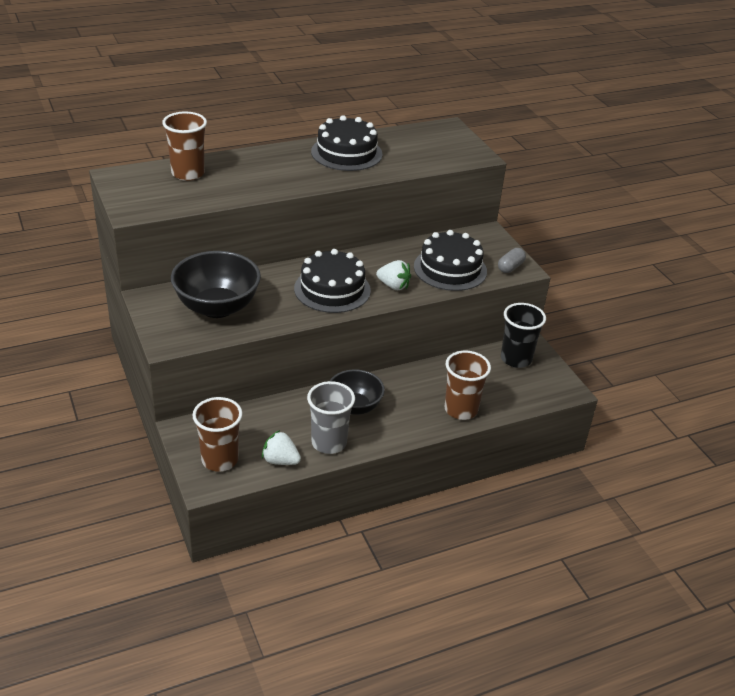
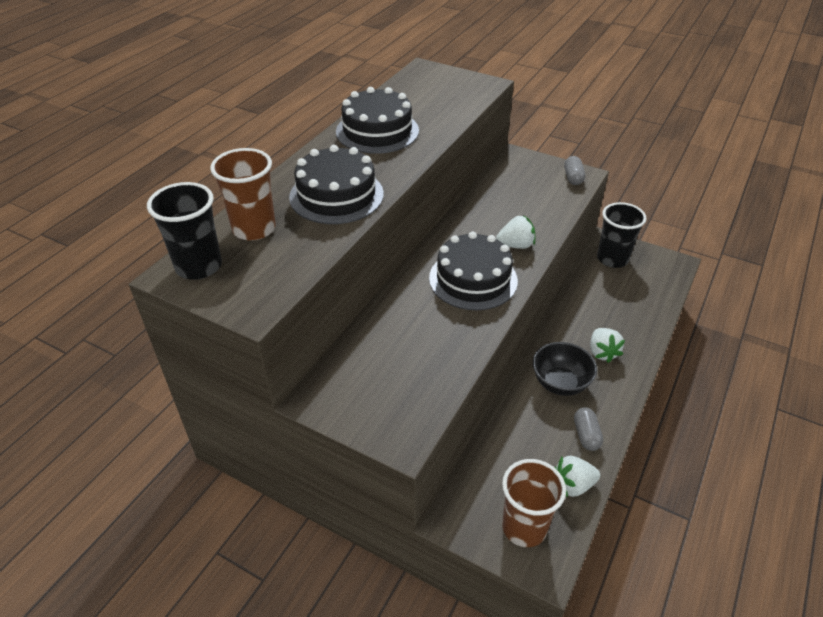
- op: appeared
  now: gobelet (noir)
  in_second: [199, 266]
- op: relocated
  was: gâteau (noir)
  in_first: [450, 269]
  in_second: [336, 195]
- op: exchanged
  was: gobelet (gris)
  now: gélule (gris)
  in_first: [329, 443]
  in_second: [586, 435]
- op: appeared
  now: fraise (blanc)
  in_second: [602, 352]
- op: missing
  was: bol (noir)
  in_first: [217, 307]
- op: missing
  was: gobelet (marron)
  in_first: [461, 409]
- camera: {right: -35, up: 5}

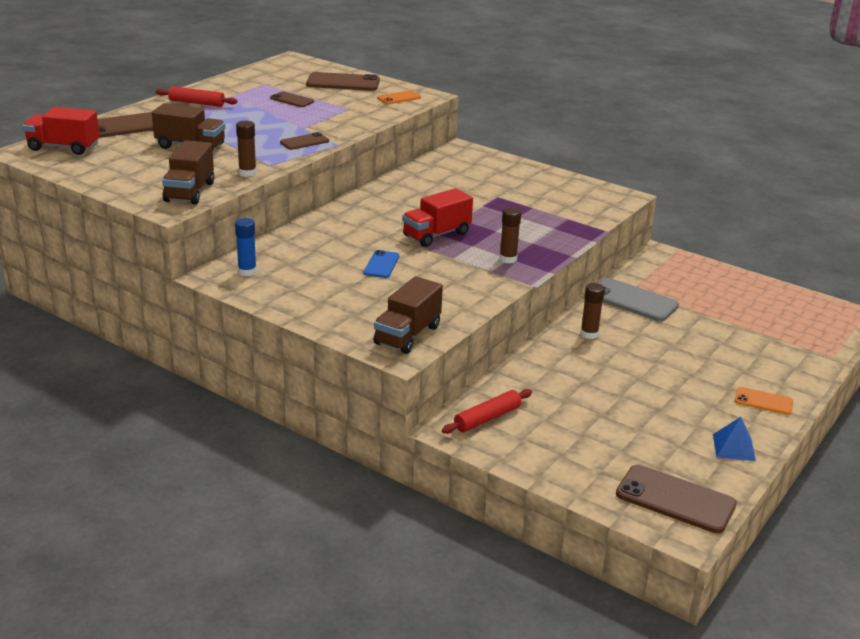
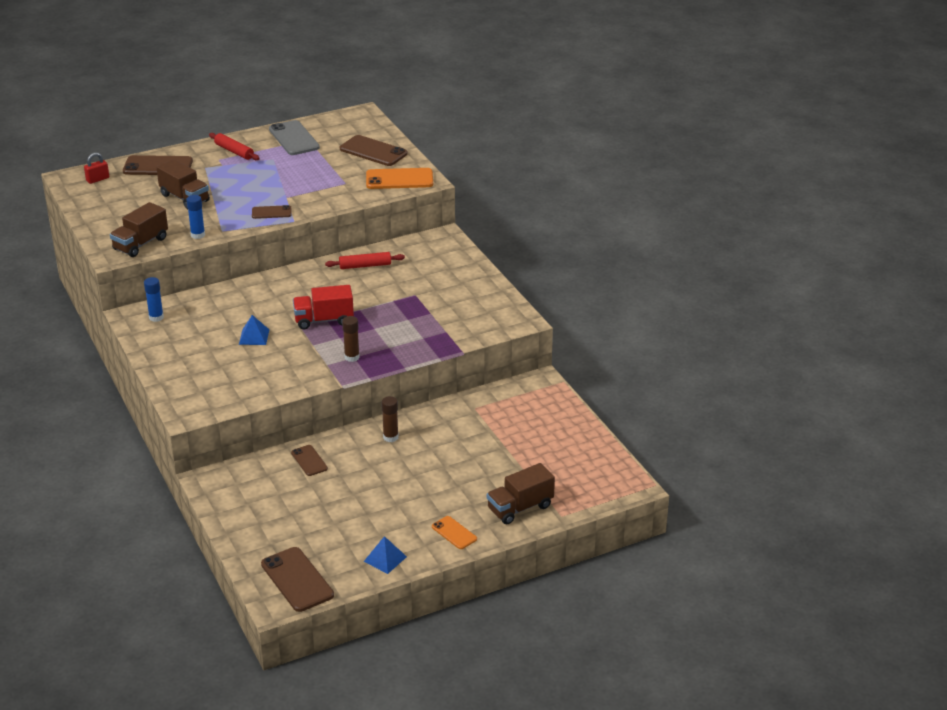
- op: exchanged
  was: camion (rouge)
  now: cadenas (rouge)
  in_first: [63, 147]
  in_second: [97, 179]
- op: colour
  was: bâton de colle (marron)
  now: bâton de colle (bleu)
  in_first: [247, 173]
  in_second: [198, 235]
- op: exchanged
  was: téléphone (bleu)
  now: pyramide (bleu)
  in_first: [381, 264]
  in_second: [254, 337]
- op: relocated
  was: téléphone (gris)
  in_first: [632, 300]
  in_second: [294, 138]
- op: relocated
  was: téléphone (marron)
  in_first: [292, 100]
  in_second: [309, 461]
- op: relocated
  was: rouleau à pâtisserie (rouge)
  in_first: [487, 418]
  in_second: [365, 265]
- op: size
  was: téléphone (orange)
  in_first: [399, 98]
  in_second: [399, 179]
  ratio: 1.76
- op: relocated
  was: camion (marron)
  in_first: [407, 335]
  in_second: [520, 508]
- camera: {right: 30, up: 5}

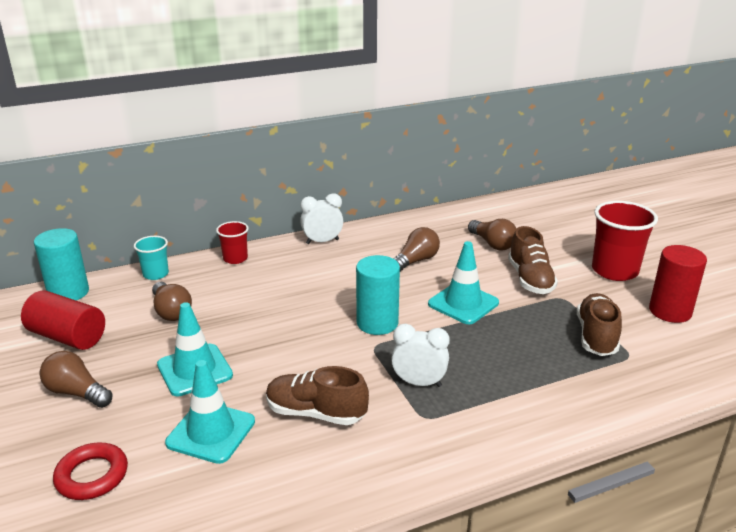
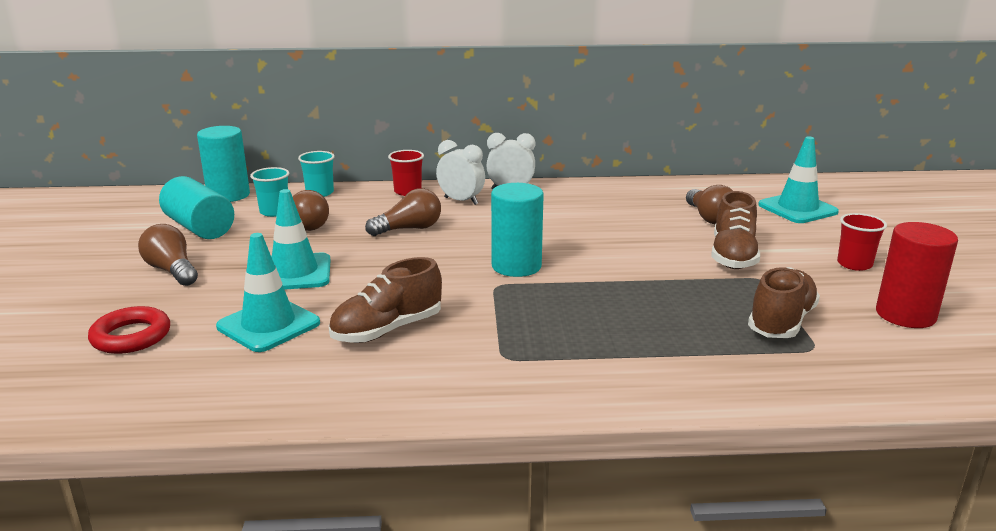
- op: colour
  was: cylindre (rouge)
  now: cylindre (turquoise)
  in_first: [67, 337]
  in_second: [200, 228]
- op: appeared
  now: gobelet (turquoise)
  in_second: [274, 212]
- op: spun
  was: chaussure (marron)
  in_first: [315, 413]
  in_second: [387, 330]
  clockwise: -75
- op: relocated
  was: ampoule (marron)
  in_first: [415, 261]
  in_second: [409, 229]
- op: relocated
  was: réveil (blanc)
  in_first: [419, 383]
  in_second: [461, 201]
- op: relocated
  was: cône de chantier (turquoise)
  in_first: [463, 303]
  in_second: [797, 209]
- op: size
  was: gobelet (rouge)
  in_first: [614, 271]
  in_second: [854, 264]
  ratio: 0.55
- camera: {right: 20, up: -5}

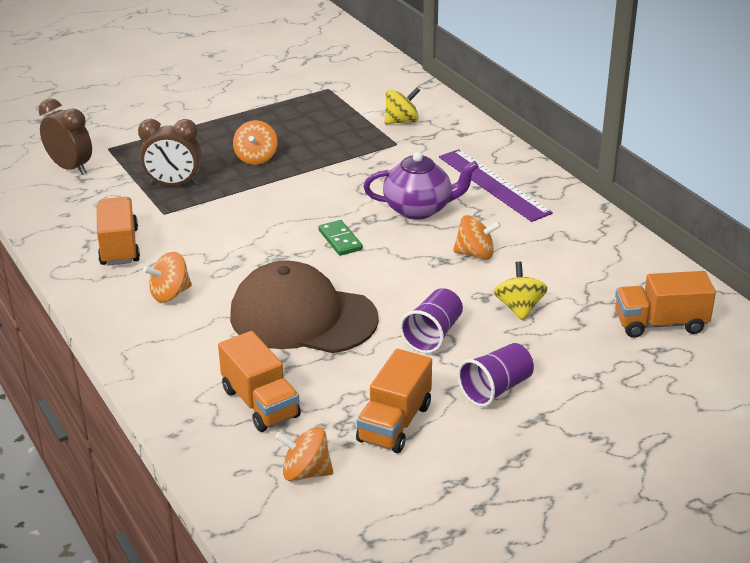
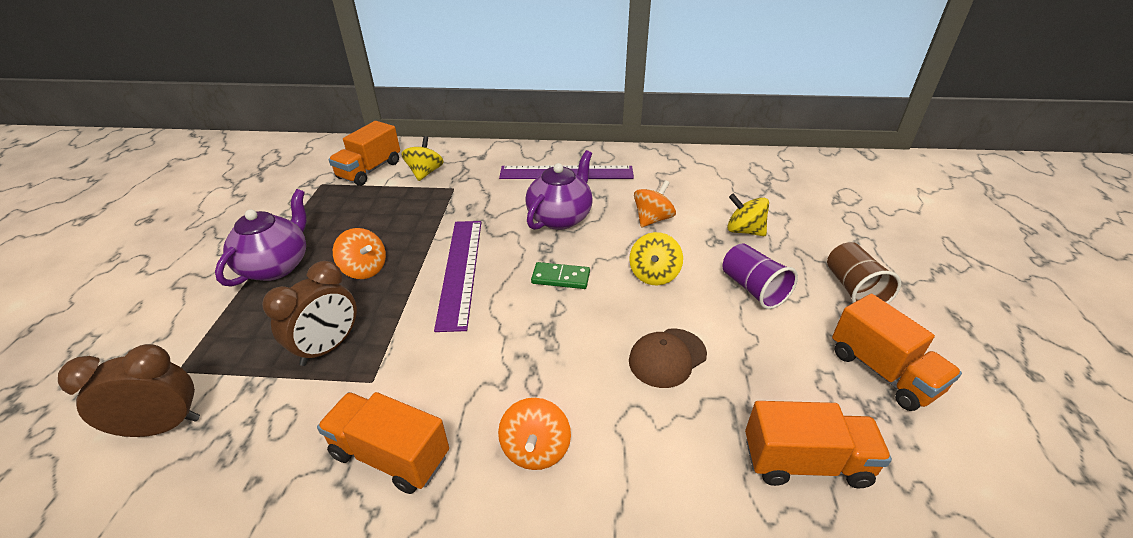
- op: appeared
  now: théière (violet)
  in_second: [276, 266]
- op: relocated
  was: camion (orange)
  in_first: [660, 324]
  in_second: [370, 170]
- op: appeared
  now: règle (violet)
  in_second: [460, 271]
- op: appeared
  now: toupie (jaune)
  in_second: [654, 274]
- op: size
  was: casquette (marron)
  in_first: [302, 317]
  in_second: [667, 357]
  ratio: 0.49
- op: colour
  was: gobelet (violet)
  now: gobelet (marron)
  in_first: [496, 389]
  in_second: [853, 289]
- op: missing
  was: toupie (orange)
  in_first: [306, 472]
- camera: {right: -55, up: 5}

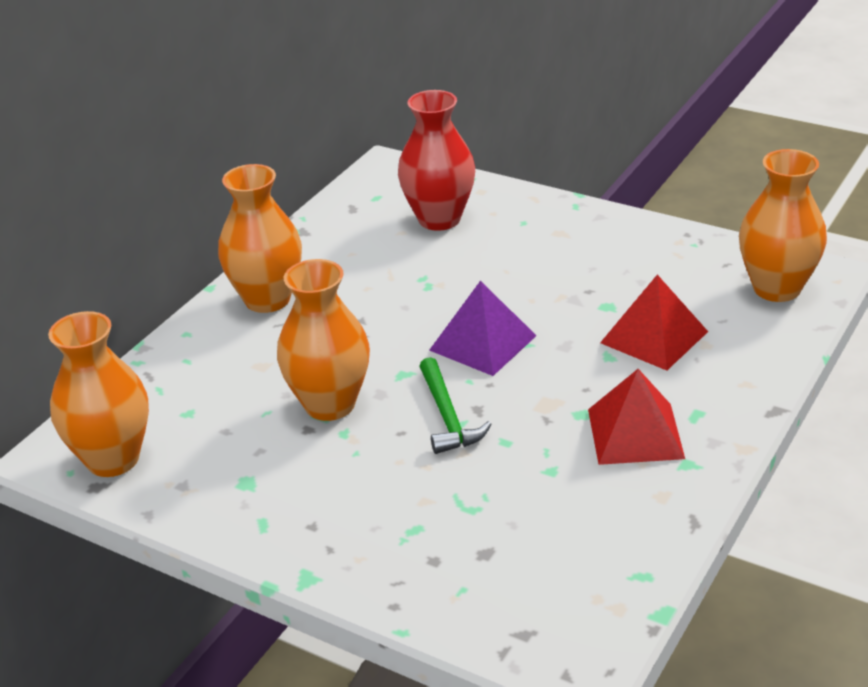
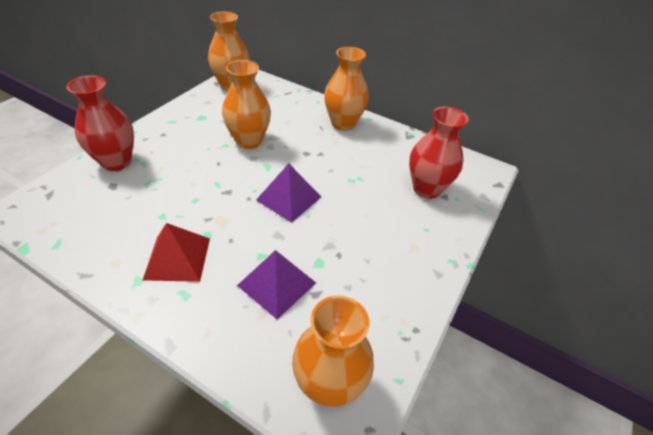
- op: appeared
  now: vase (rouge)
  in_second: [116, 162]
- op: colour
  was: pyramide (rouge)
  now: pyramide (violet)
  in_first: [654, 337]
  in_second: [276, 284]
- op: missing
  was: marteau (vert)
  in_first: [447, 417]
- camera: {right: 85, up: 10}

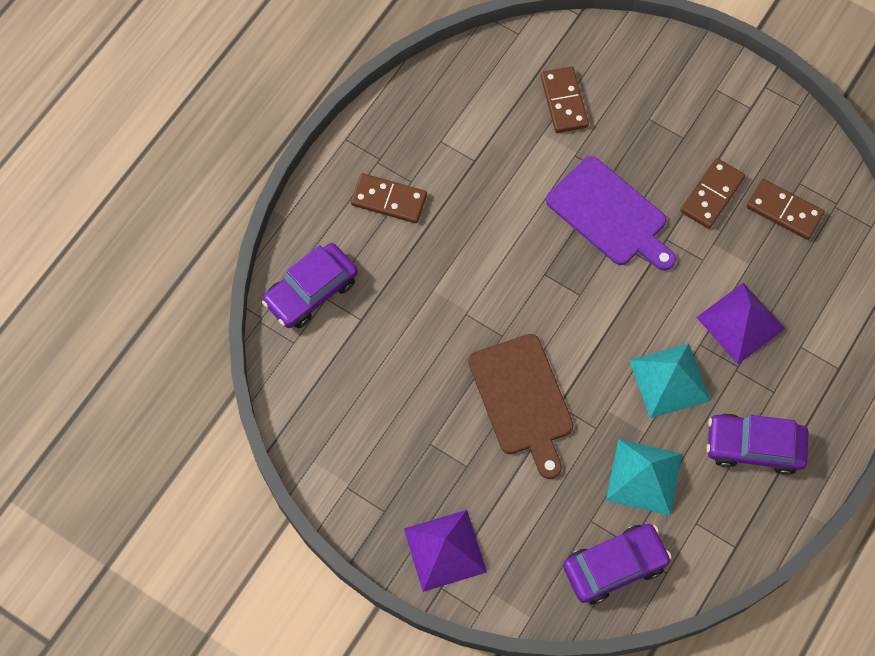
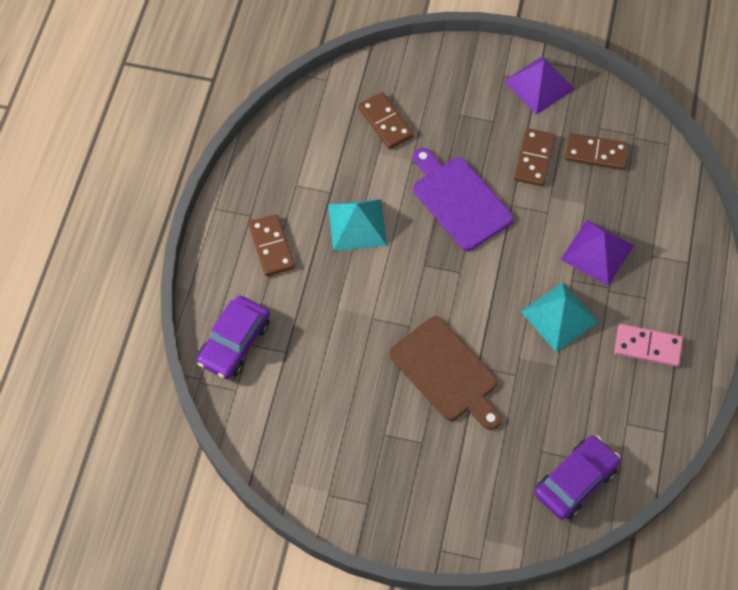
- op: spun
  was: domino (marron)
  in_first: [389, 200]
  in_second: [271, 247]
  clockwise: 75
- op: relocated
  was: pyramide (turquoise)
  in_first: [644, 477]
  in_second: [357, 225]
- op: spun
  was: planche à découper (violet)
  in_first: [610, 214]
  in_second: [459, 200]
  clockwise: -150
- op: relocated
  was: pyramide (violet)
  in_first: [444, 550]
  in_second: [539, 85]
- op: exchanged
  was: voiture (violet)
  now: domino (rose)
  in_first: [754, 447]
  in_second: [647, 347]
- camera: {right: -20, up: -5}

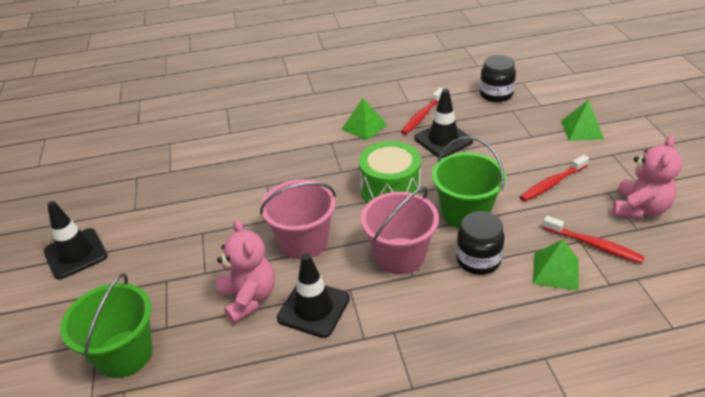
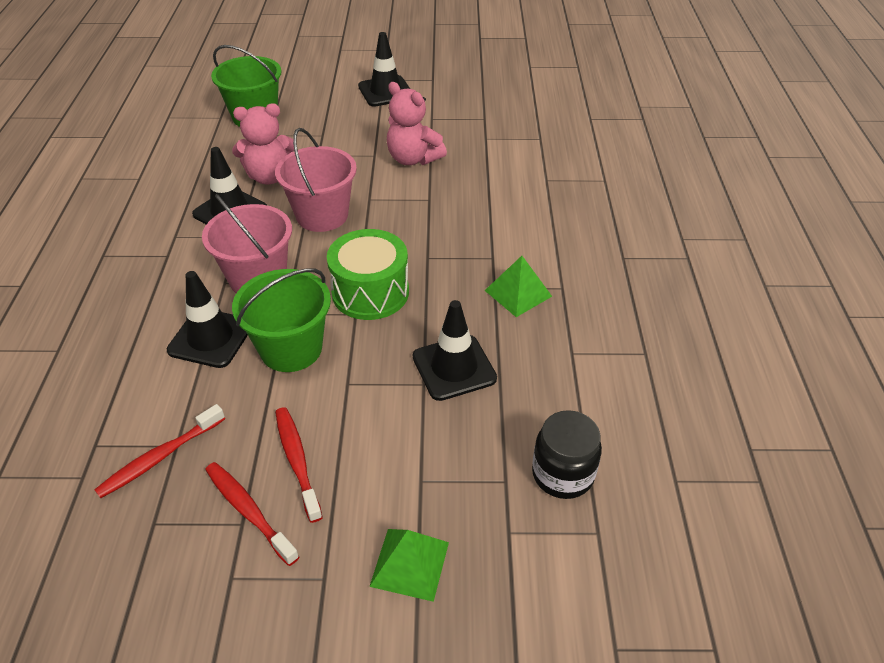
- op: exchanged
  was: bocal (noir)
  now: cône de chantier (noir)
  in_first: [478, 260]
  in_second: [210, 338]
- op: relocated
  was: brosse à dents (rouge)
  in_first: [422, 116]
  in_second: [249, 511]
- op: relocated
  was: ours en peluche (rose)
  in_first: [639, 209]
  in_second: [413, 159]
- op: missing
  was: pyramide (vert)
  in_first: [555, 271]
- camera: {right: 100, up: 5}

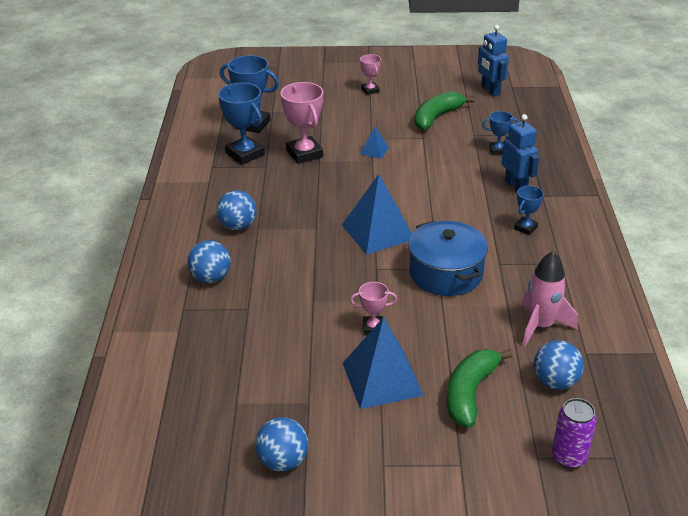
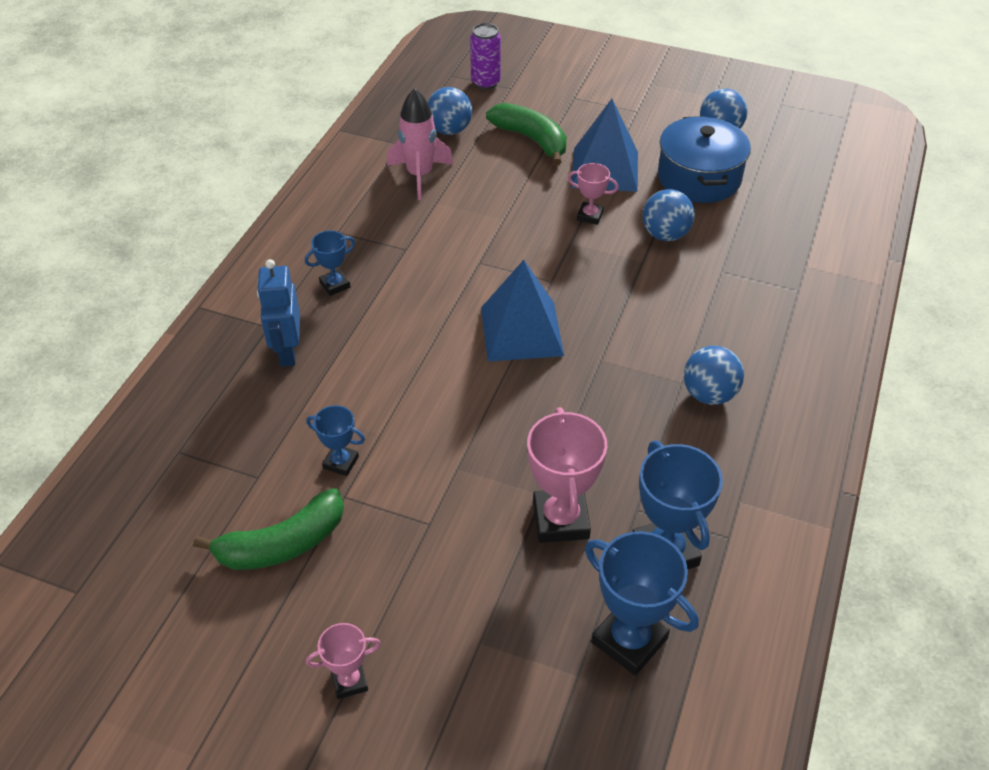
- op: relocated
  was: trophée (bleu)
  in_first: [498, 150]
  in_second: [341, 462]
- op: spun
  was: trophée (rose)
  in_first: [370, 90]
  in_second: [349, 681]
  clockwise: 75
- op: spun
  was: banane (vert)
  in_first: [470, 393]
  in_second: [531, 140]
  clockwise: -90
- op: relocated
  was: balle (bleu)
  in_first: [211, 278]
  in_second: [665, 234]
- op: relocated
  was: marmite (bleu)
  in_first: [446, 273]
  in_second: [699, 178]
- op: missing
  was: pyramide (bleu)
  in_first: [374, 151]
- op: missing
  was: robot (bleu)
  in_first: [490, 91]
- camera: {right: -160, up: 10}

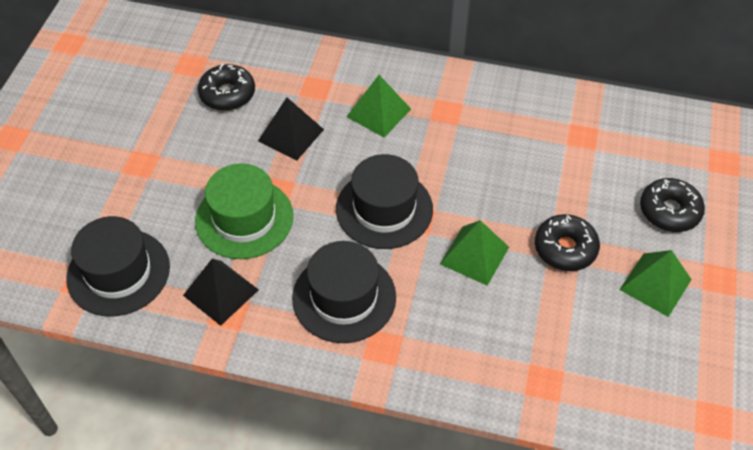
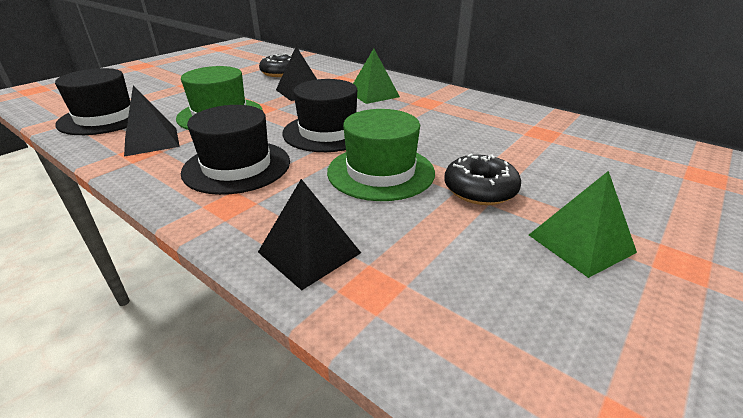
- op: appeared
  now: pyramide (noir)
  in_second: [309, 252]
- op: exchanged
  was: pyramide (vert)
  now: chapeau (vert)
  in_first: [474, 255]
  in_second: [380, 172]
- op: missing
  was: beignet (noir)
  in_first: [669, 211]
- camera: {right: 25, up: -20}

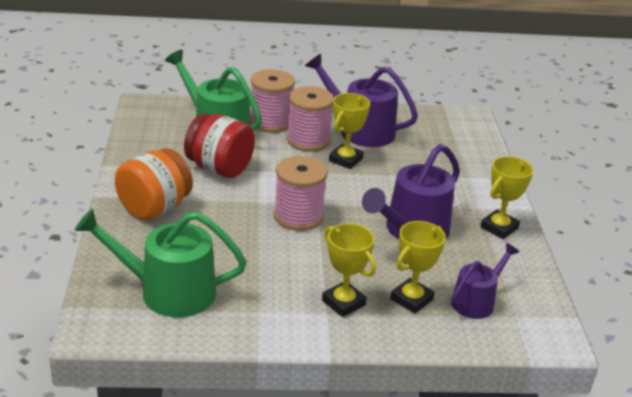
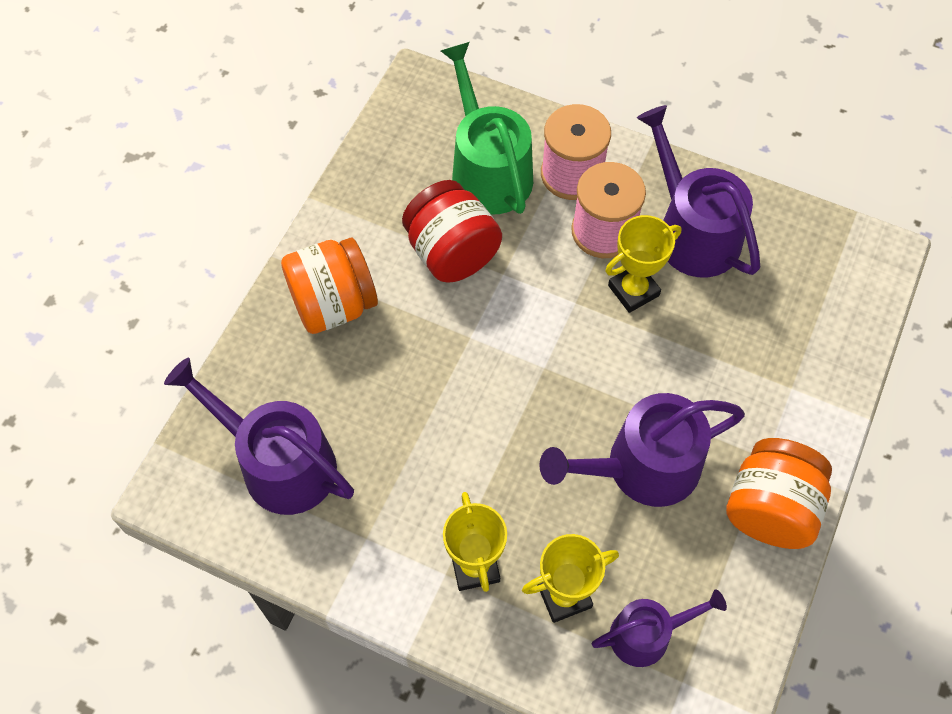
- op: colour
  was: arrosoir (vert)
  now: arrosoir (violet)
  in_first: [168, 291]
  in_second: [279, 463]
- op: exchanged
  was: trophée (jaune)
  now: bocal (orange)
  in_first: [499, 228]
  in_second: [770, 508]
- op: missing
  was: bobine (rose)
  in_first: [298, 216]
- camera: {right: 30, up: 30}

